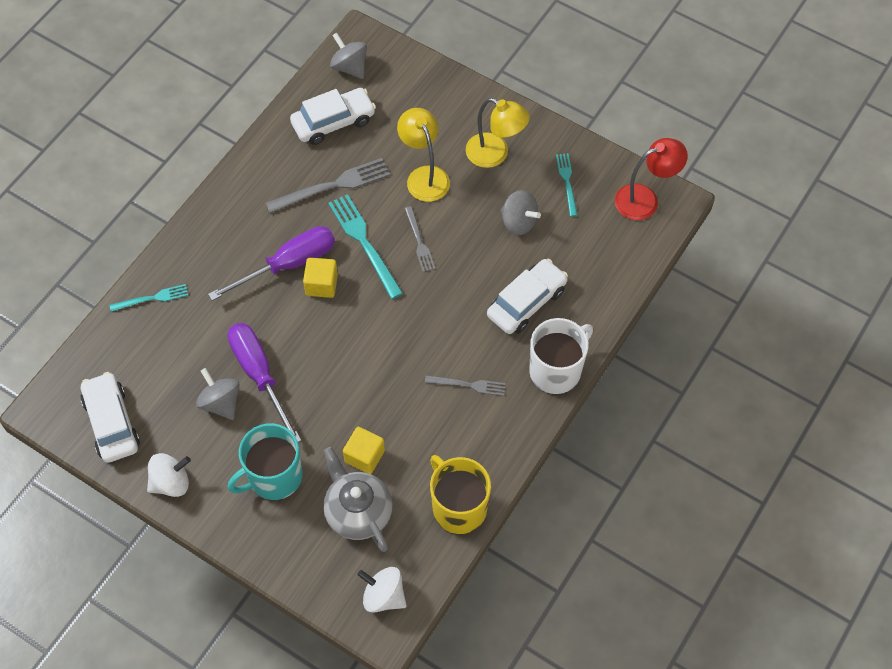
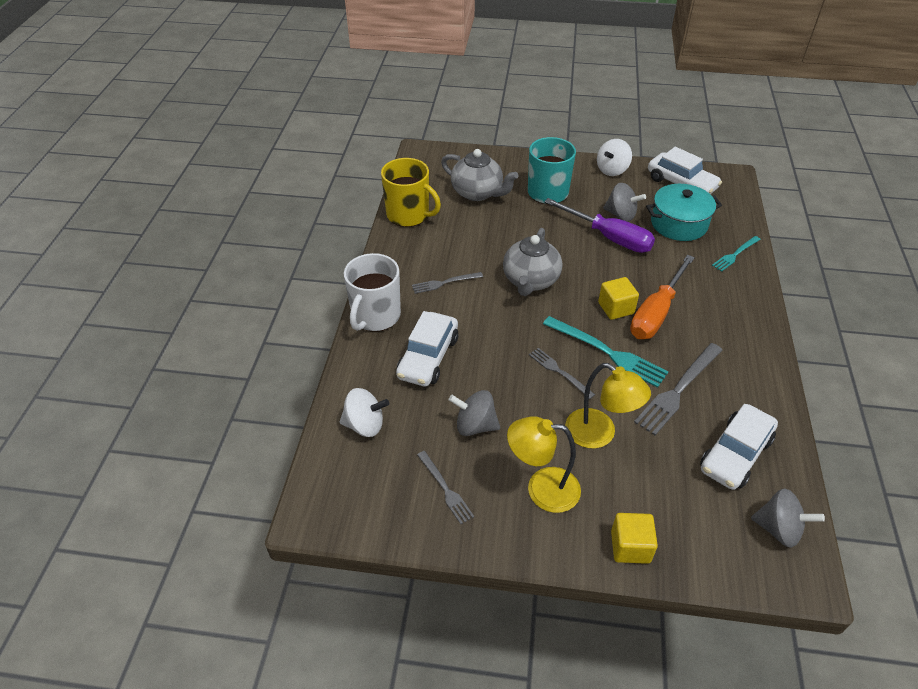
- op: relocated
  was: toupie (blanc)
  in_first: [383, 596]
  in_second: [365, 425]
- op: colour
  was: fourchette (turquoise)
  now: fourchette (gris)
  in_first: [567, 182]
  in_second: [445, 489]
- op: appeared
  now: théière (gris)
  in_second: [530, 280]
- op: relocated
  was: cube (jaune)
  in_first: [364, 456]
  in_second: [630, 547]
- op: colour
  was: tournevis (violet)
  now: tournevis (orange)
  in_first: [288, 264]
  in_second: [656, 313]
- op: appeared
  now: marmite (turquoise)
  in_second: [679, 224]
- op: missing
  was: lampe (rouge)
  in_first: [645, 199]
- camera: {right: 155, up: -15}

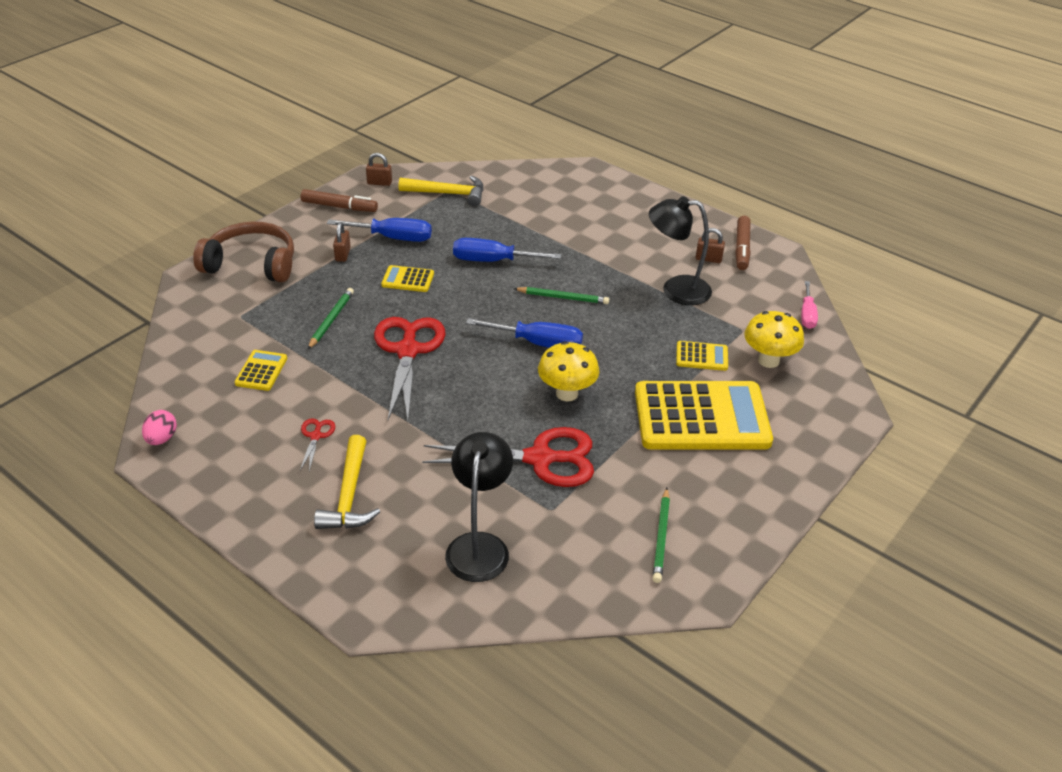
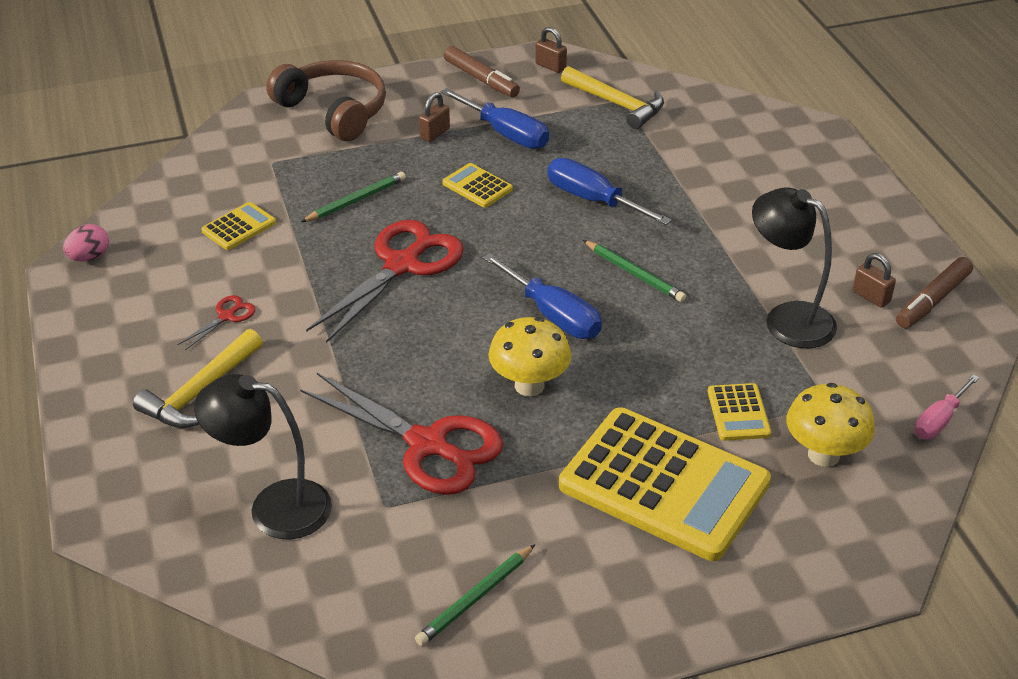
- op: spun
  was: lampe (noir)
  in_first: [479, 546]
  in_second: [274, 506]
  clockwise: -120
- op: spun
  was: calculatrice (jaune)
  in_first: [701, 356]
  in_second: [738, 413]
  clockwise: 45
- camera: {right: 35, up: 0}

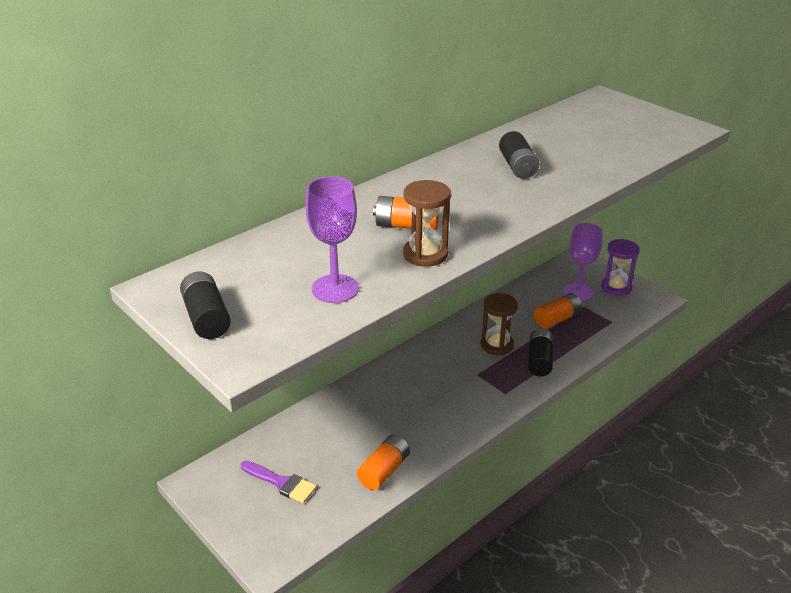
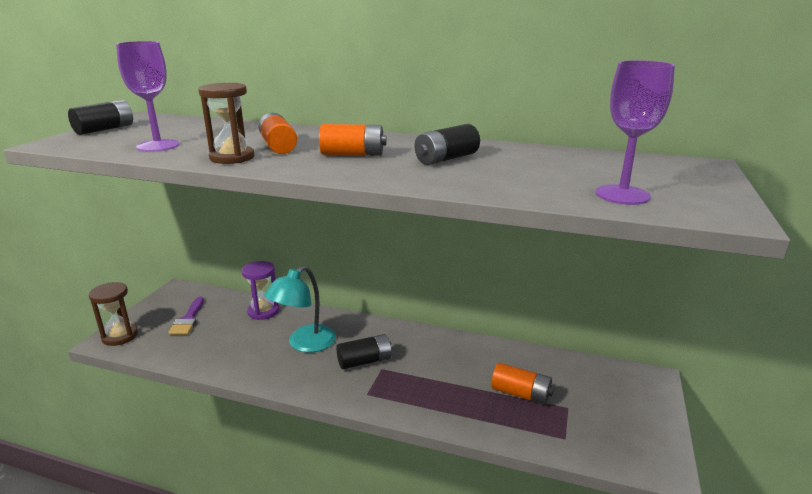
- op: relocated
  was: sablier (marron)
  in_first: [497, 345]
  in_second: [120, 336]
- op: relocated
  was: sablier (violet)
  in_first: [616, 287]
  in_second: [263, 311]
- op: appeared
  now: lampe (turquoise)
  in_second: [304, 344]
- op: relocated
  was: pile (orange)
  in_first: [384, 471]
  in_second: [353, 154]
- op: relocated
  was: pile (noir)
  in_first: [539, 361]
  in_second: [364, 361]
- op: relocated
  was: verre à pied (violet)
  in_first: [578, 292]
  in_second: [622, 195]
- camera: {right: 60, up: -10}

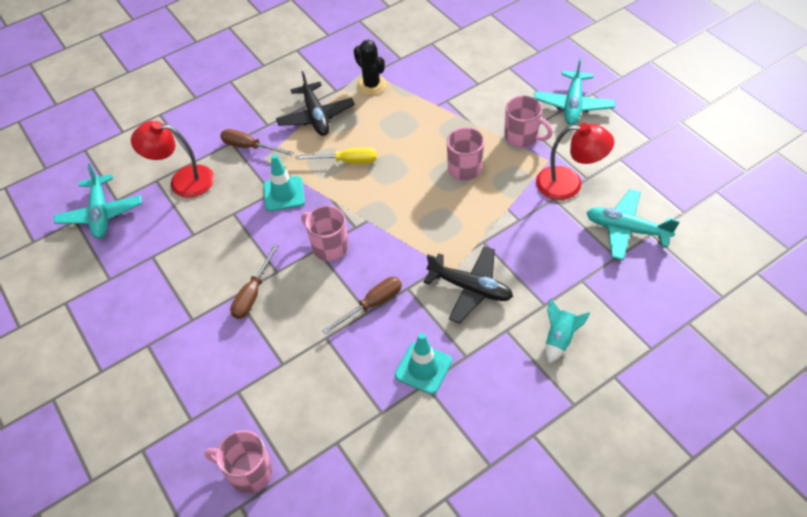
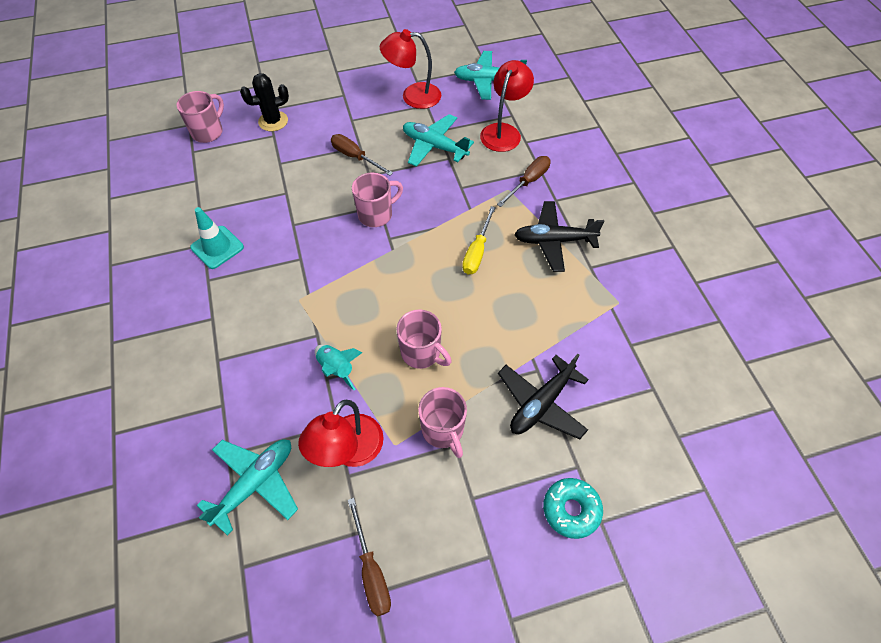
- op: relocated
  was: cactus (noir)
  in_first: [371, 85]
  in_second: [273, 121]
- op: relocated
  was: fusée (turquoise)
  in_first: [559, 338]
  in_second: [337, 368]
- op: relocated
  was: tournevis (marron)
  in_first: [372, 304]
  in_second: [371, 570]
- op: appeared
  now: lampe (rouge)
  in_second: [413, 96]
- op: relocated
  was: avion (turquoise)
  in_first: [573, 105]
  in_second: [434, 146]
- op: spun
  was: tasse (rose)
  in_first: [522, 137]
  in_second: [443, 430]
  clockwise: -75
- op: relocated
  was: avion (noir)
  in_first: [470, 288]
  in_second: [541, 403]
- op: appeared
  now: beignet (turquoise)
  in_second: [571, 510]
- op: missing
  was: cône de chantier (turquoise)
  in_first: [284, 194]
- camera: {right: 105, up: 5}

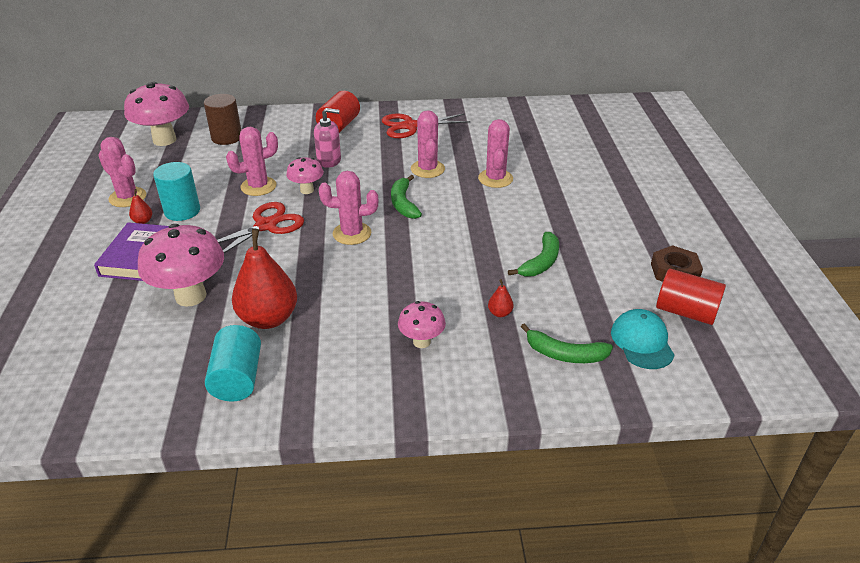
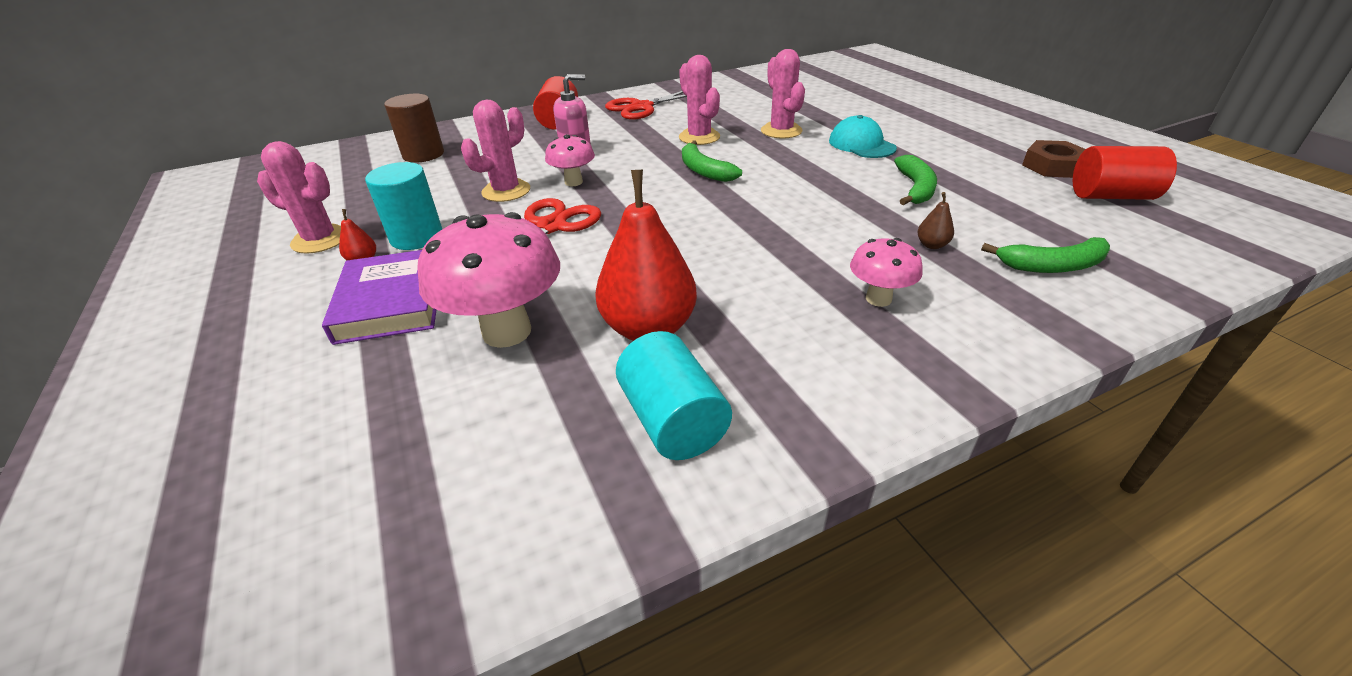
- op: relocated
  was: casquette (turquoise)
  in_first: [642, 342]
  in_second: [861, 144]
- op: colour
  was: poire (rouge)
  now: poire (marron)
  in_first: [500, 313]
  in_second: [932, 245]
- op: missing
  was: champignon (rose)
  in_first: [164, 140]
- op: missing
  was: cactus (rose)
  in_first: [352, 233]
- camera: {right: -20, up: 0}

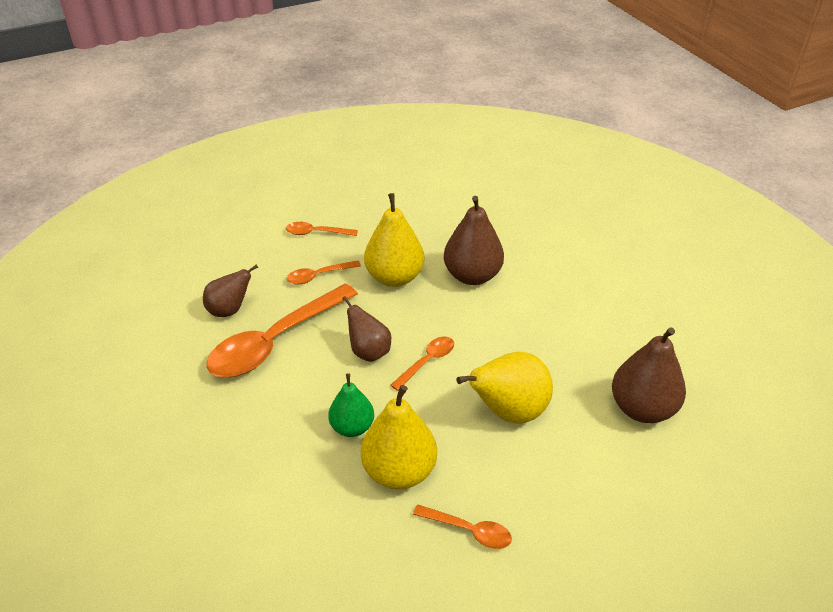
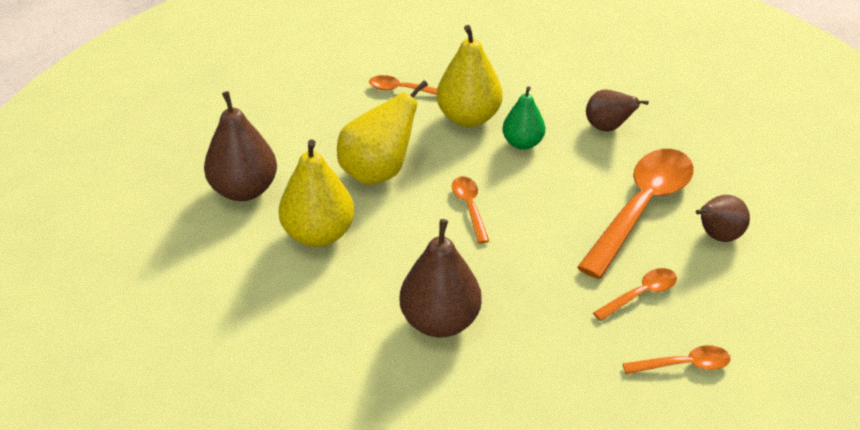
- op: relocated
  was: poire (jaune)
  in_first: [394, 277]
  in_second: [319, 234]
- op: spun
  was: cuillère (orange)
  in_first: [427, 362]
  in_second: [469, 207]
  clockwise: 135
- op: relocated
  was: poire (marron)
  in_first: [369, 352]
  in_second: [608, 128]
- camera: {right: 170, up: 0}

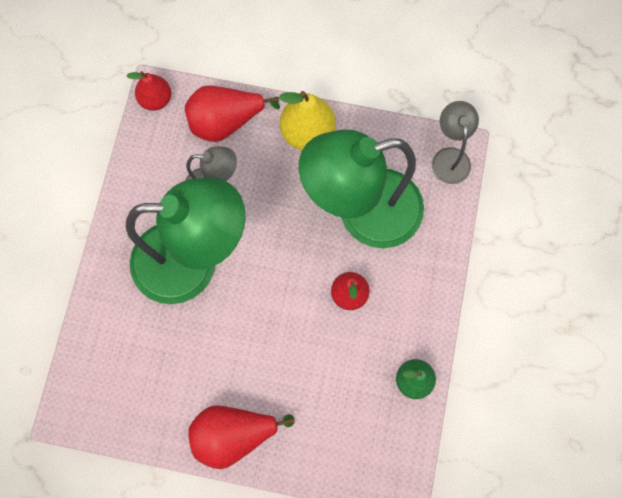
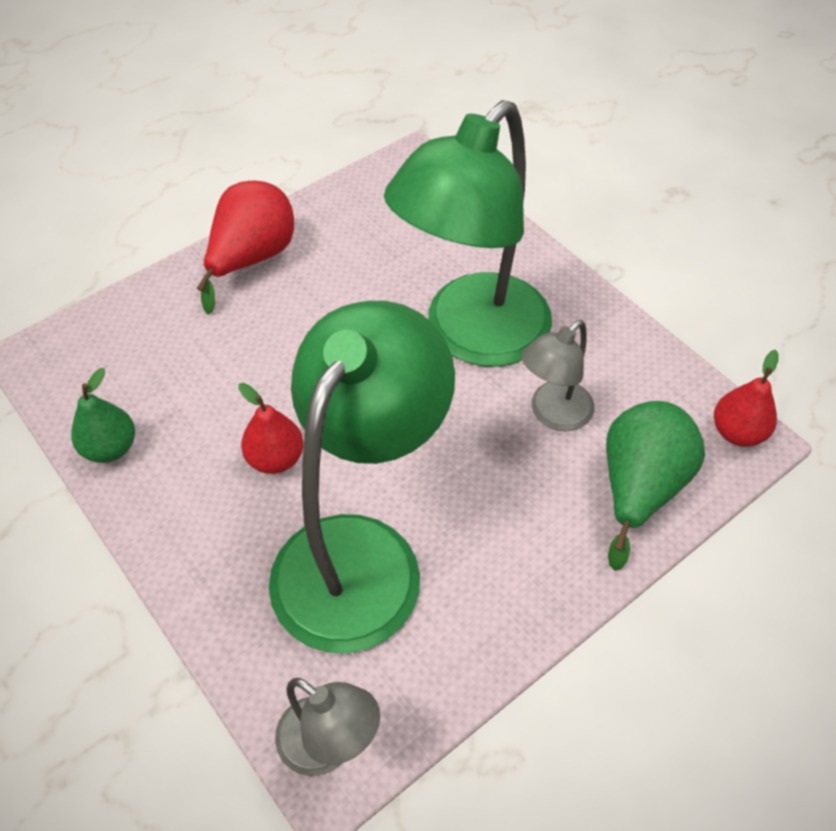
- op: colour
  was: poire (rouge)
  now: poire (vert)
  in_first: [225, 122]
  in_second: [639, 487]
- op: missing
  was: poire (jaune)
  in_first: [307, 133]
- camera: {right: 130, up: -20}

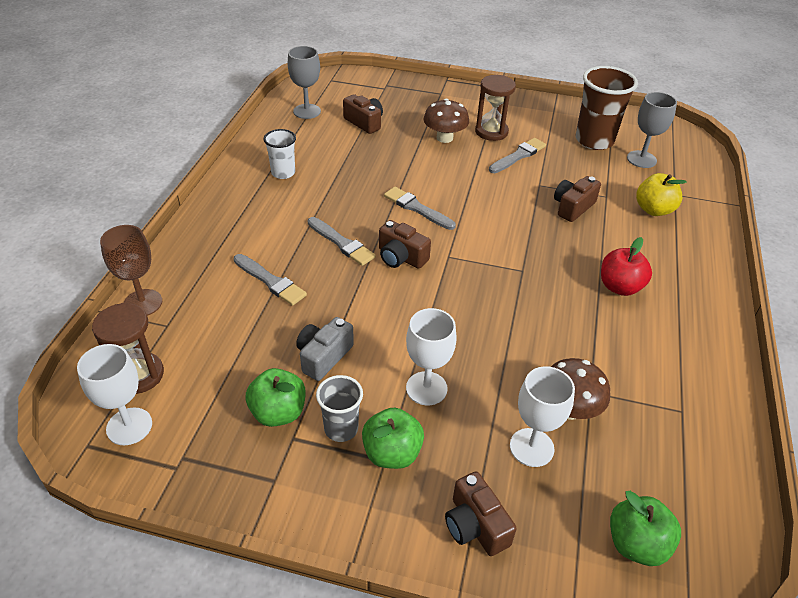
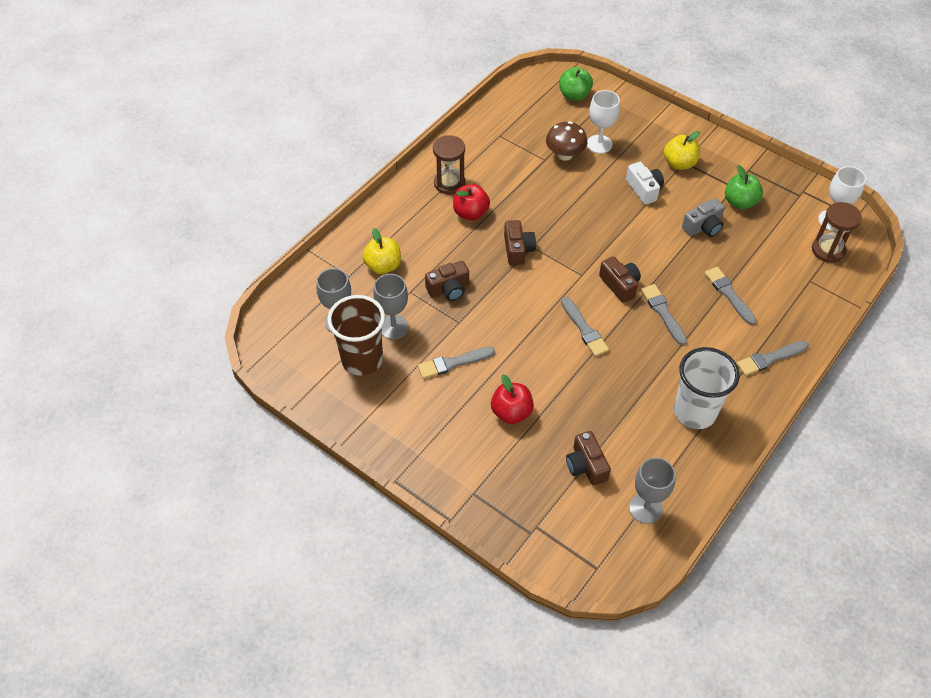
- op: appeared
  now: verre à pied (gris)
  in_second: [393, 327]
- op: relocated
  was: sablier (marron)
  in_first: [491, 132]
  in_second: [449, 183]
- op: exchanged
  was: champignon (marron)
  now: pomme (rouge)
  in_first: [444, 138]
  in_second: [511, 412]
- op: relocated
  was: appareil photo (marron)
  in_first: [475, 525]
  in_second: [517, 250]
- op: exchanged
  was: verre à pied (blanc)
  now: appareil photo (blanc)
  in_first: [426, 388]
  in_second: [644, 189]
- op: colour
  was: pomme (vert)
  now: pomme (jaune)
  in_first: [392, 453]
  in_second: [679, 163]
- op: size
  was: gobelet (blanc)
  in_first: [283, 173]
  in_second: [694, 412]
  ratio: 1.77
- op: appeared
  now: pinceau (gris)
  in_second: [770, 359]
- op: missing
  was: verre à pied (marron)
  in_first: [143, 303]
- op: missing
  was: gobelet (gris)
  in_first: [341, 429]
- camera: {right: -155, up: 10}

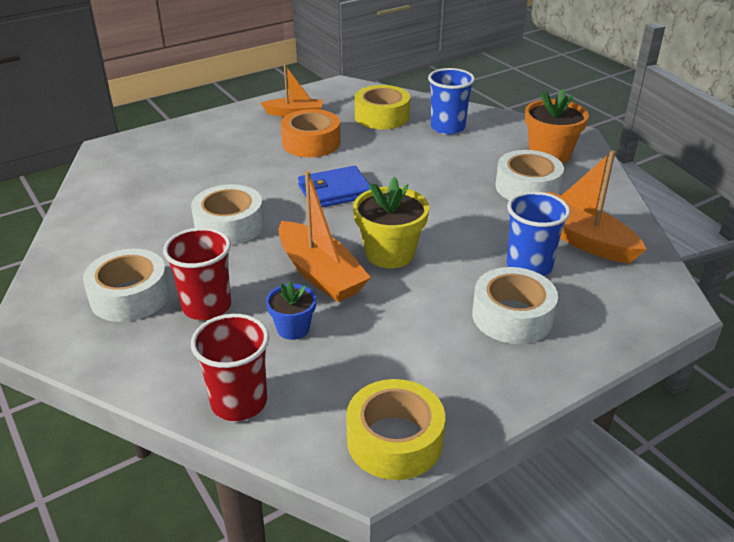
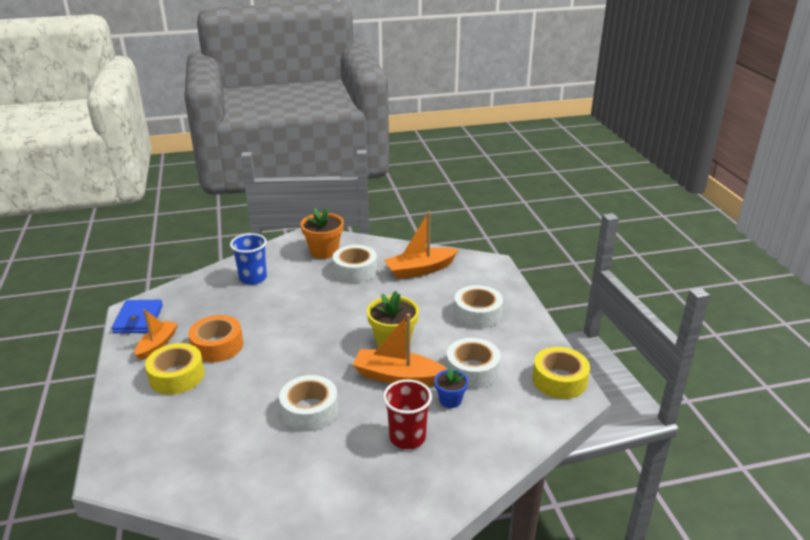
- op: relocated
  was: portefeuille (bleu)
  in_first: [335, 191]
  in_second: [138, 319]
- op: relocated
  was: ruban adhésif (jaune)
  in_first: [382, 116]
  in_second: [177, 376]
- op: spun
  was: bateau (orange)
  in_first: [320, 274]
  in_second: [398, 377]
  clockwise: -150
- op: relocated
  was: ruban adhésif (blanc)
  in_first: [130, 296]
  in_second: [472, 370]
- op: missing
  was: gobelet (rouge)
  in_first: [239, 402]
- op: missing
  was: gobelet (bleu)
  in_first: [529, 266]
- camera: {right: -70, up: -5}

